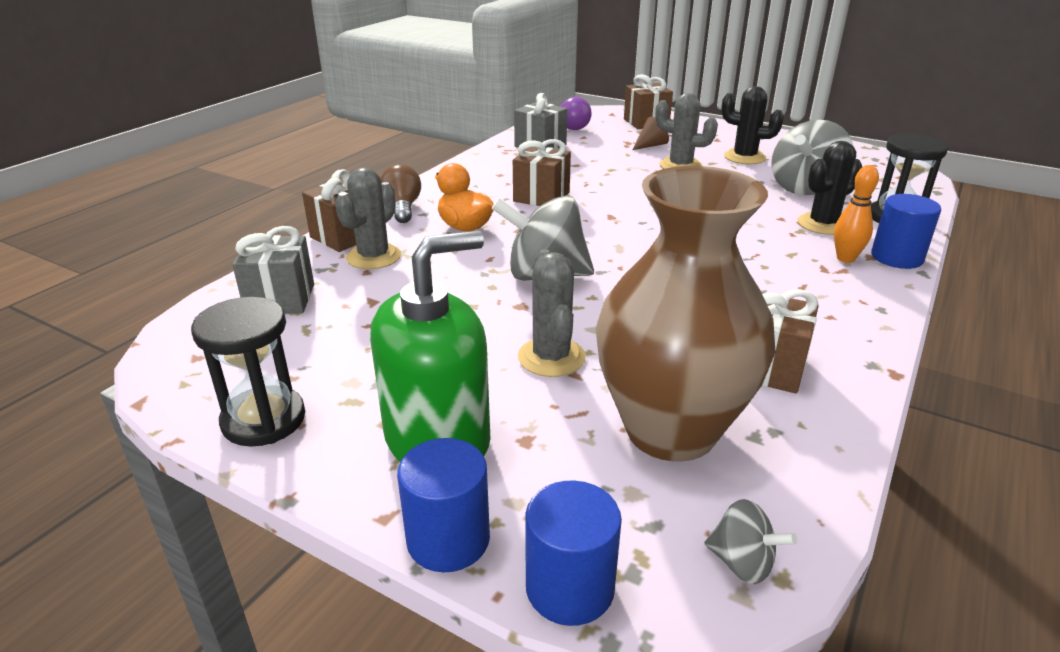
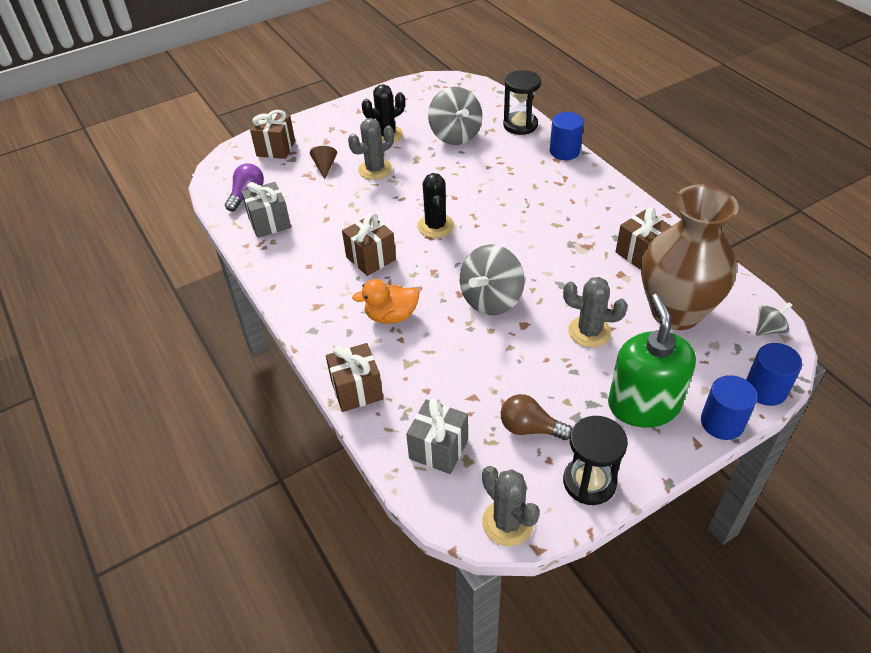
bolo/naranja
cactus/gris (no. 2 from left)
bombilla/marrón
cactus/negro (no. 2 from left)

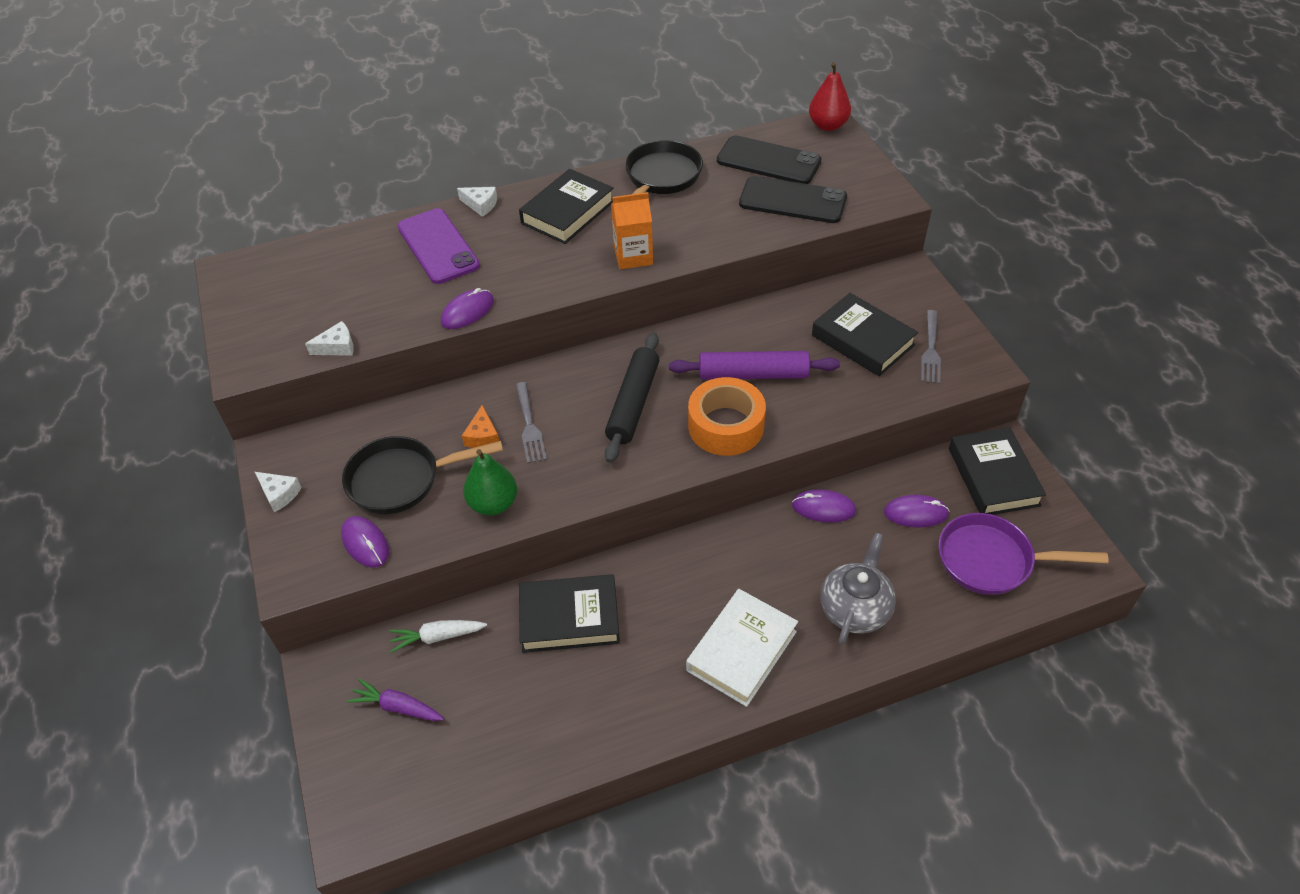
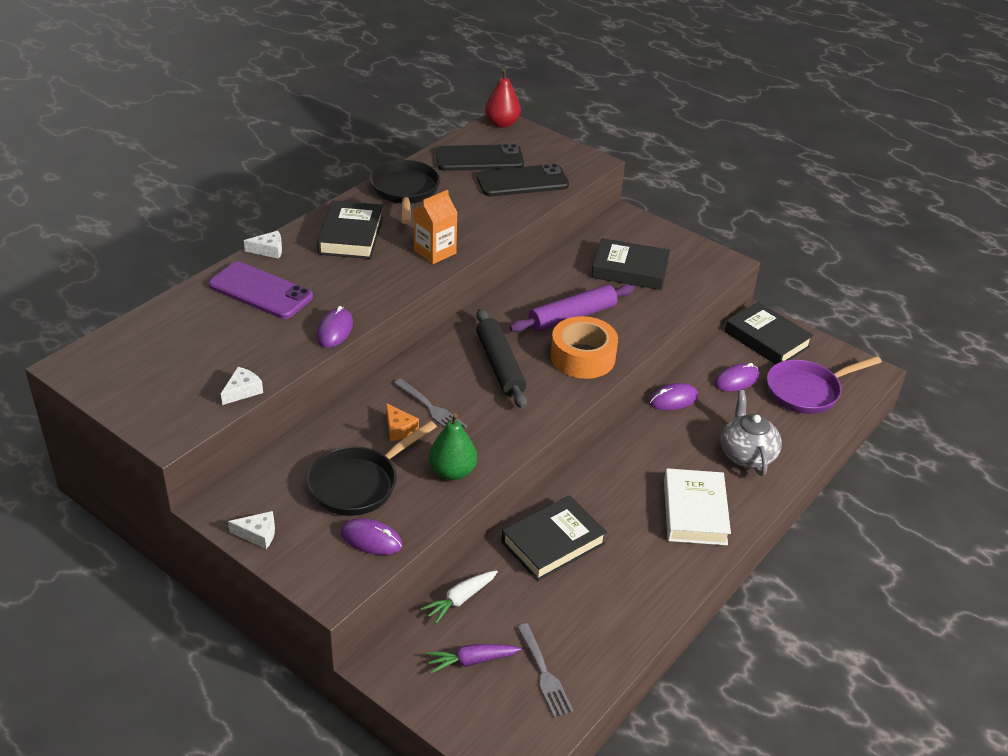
tenedor/gris (no. 2 from left)

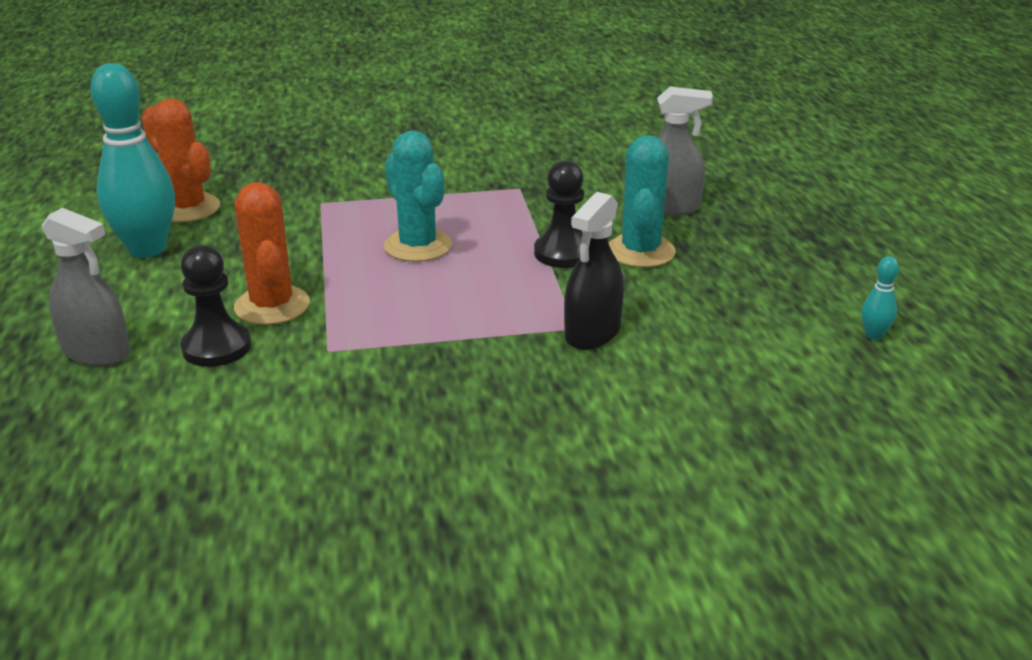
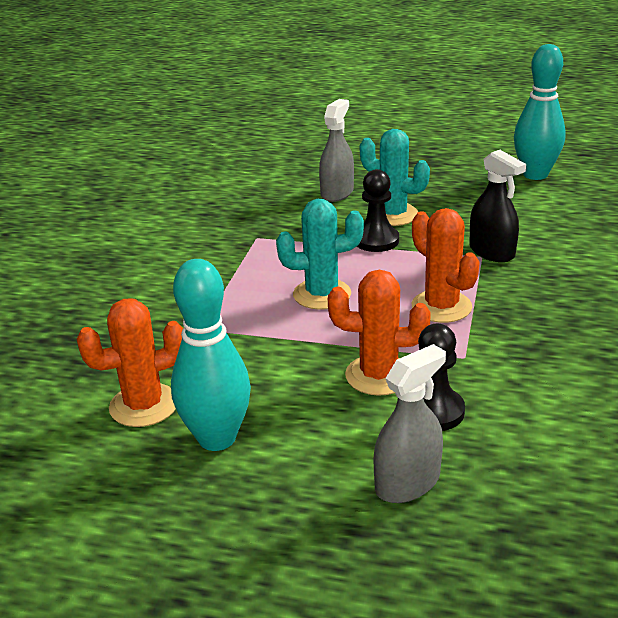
cactus/naranja (no. 3 from left)
bolo/turquesa (no. 2 from left)

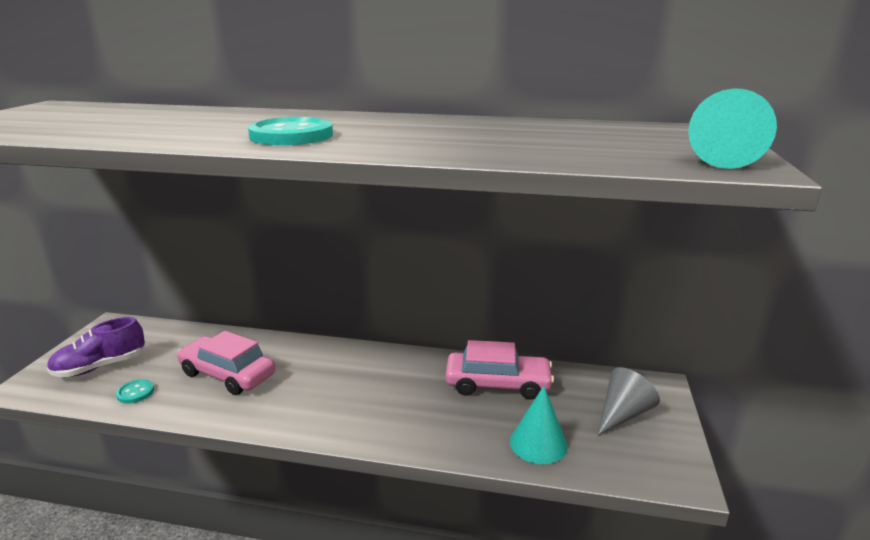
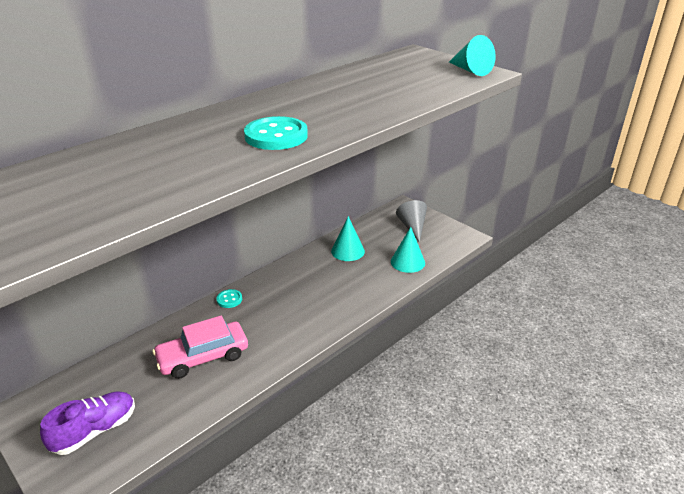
botón/turquesa (no. 1 from left)
cono/turquesa (no. 1 from left)
zapato/morado

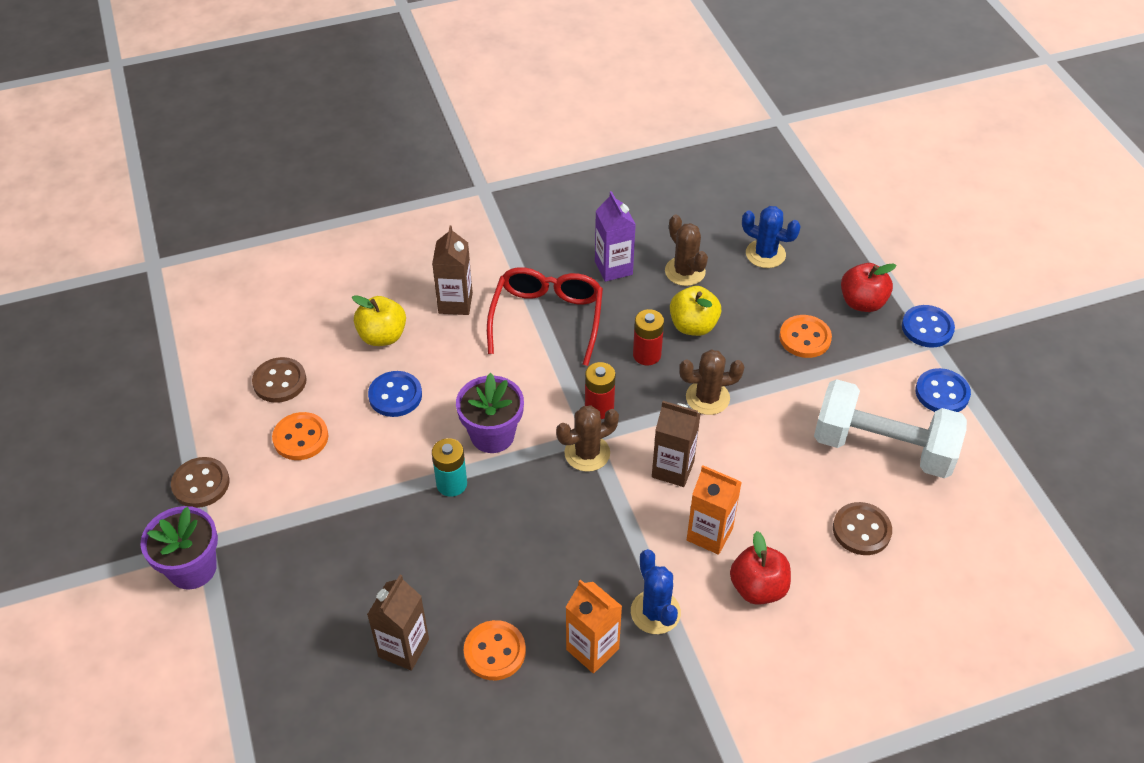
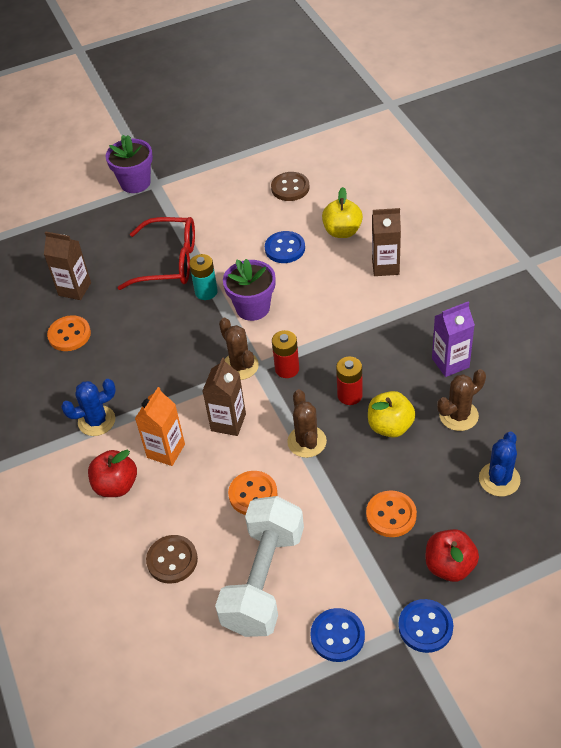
botón/marrón (no. 1 from left in the first image)
cartón de leche/naranja (no. 1 from left in the first image)
botón/naranja (no. 2 from left)
gafas/rojo

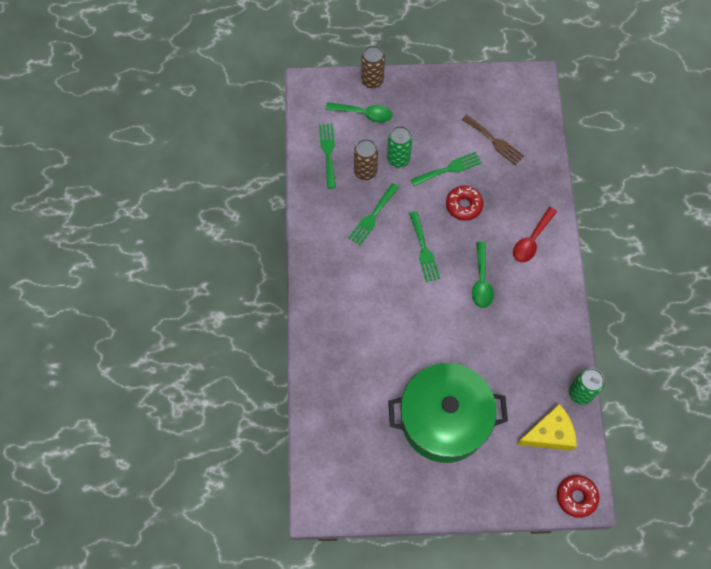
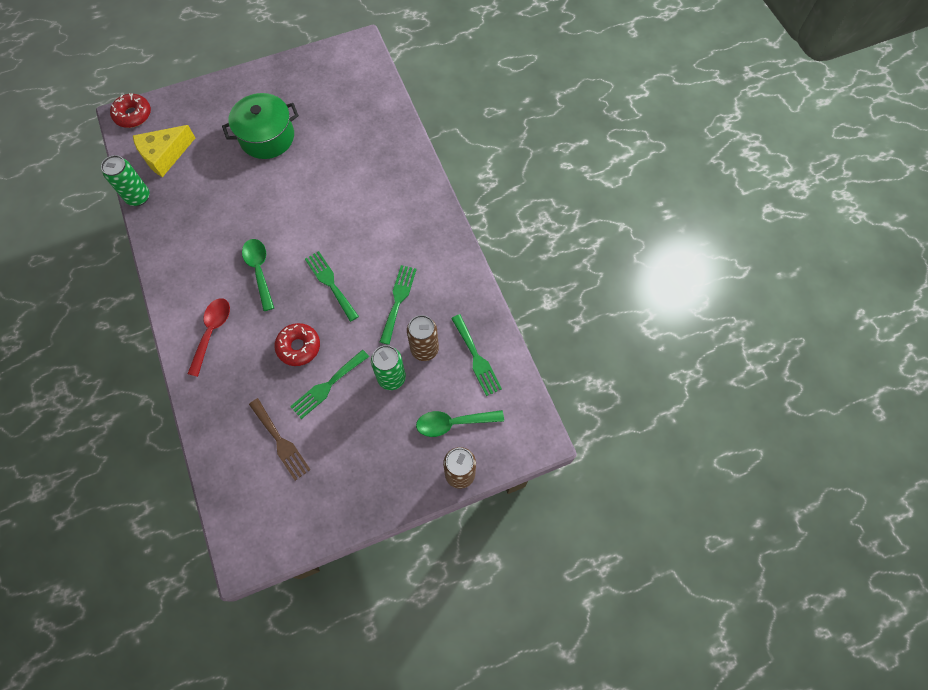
tenedor/marrón
olla/verde

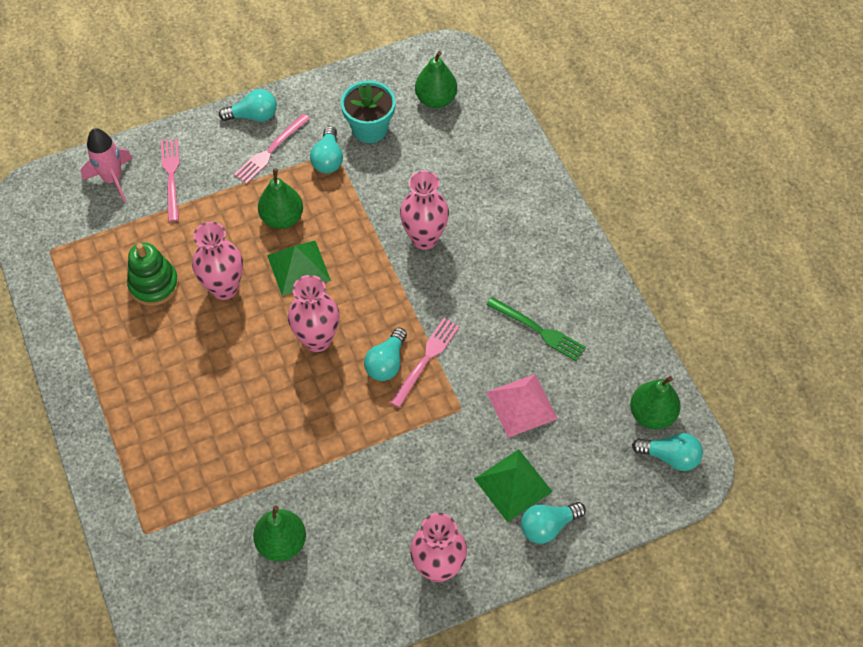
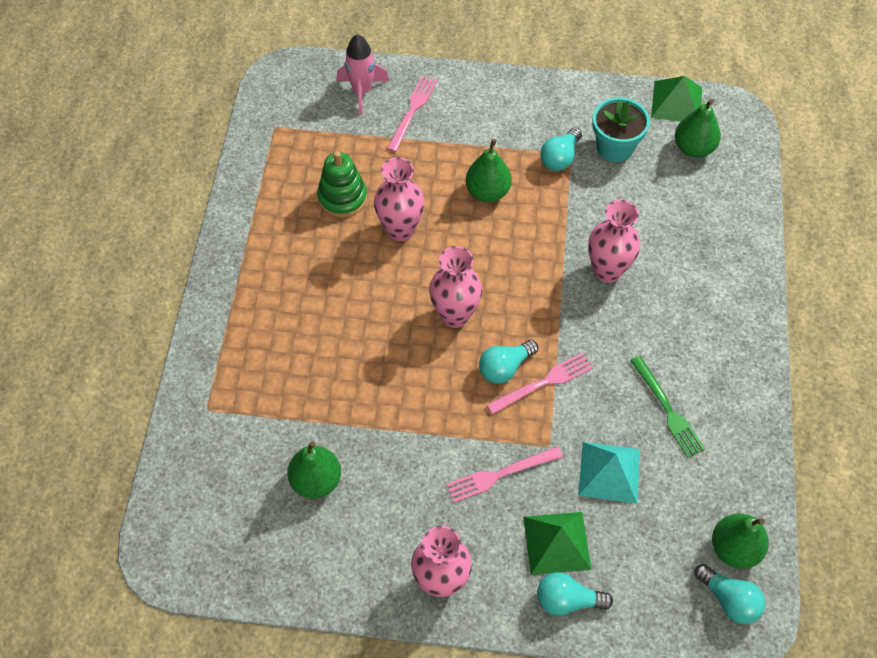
bombilla/turquesa (no. 1 from left in the first image)
tenedor/rosa (no. 2 from left)
pirámide/verde (no. 2 from left)
pirámide/turquesa

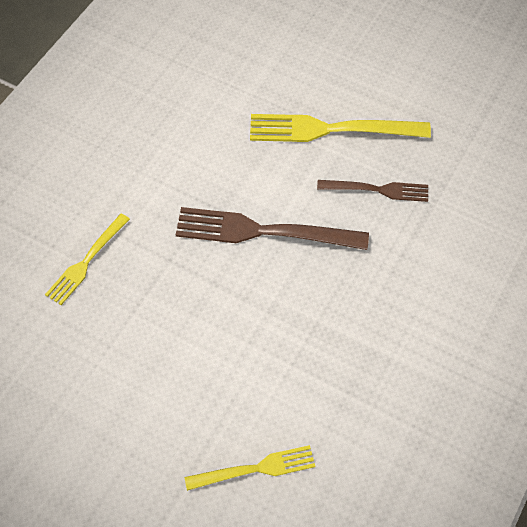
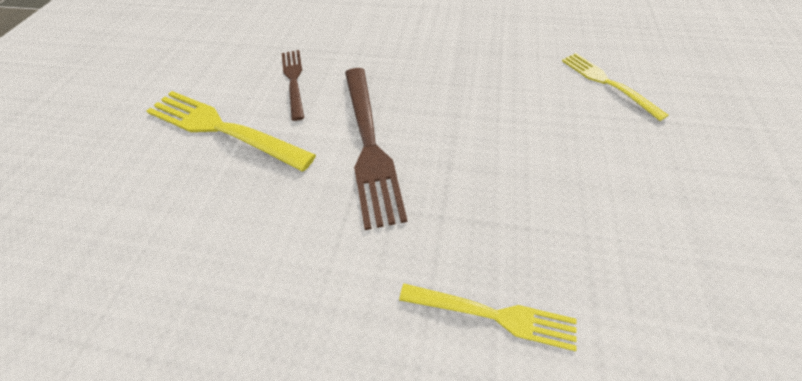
tenedor/amarillo (no. 1 from left)

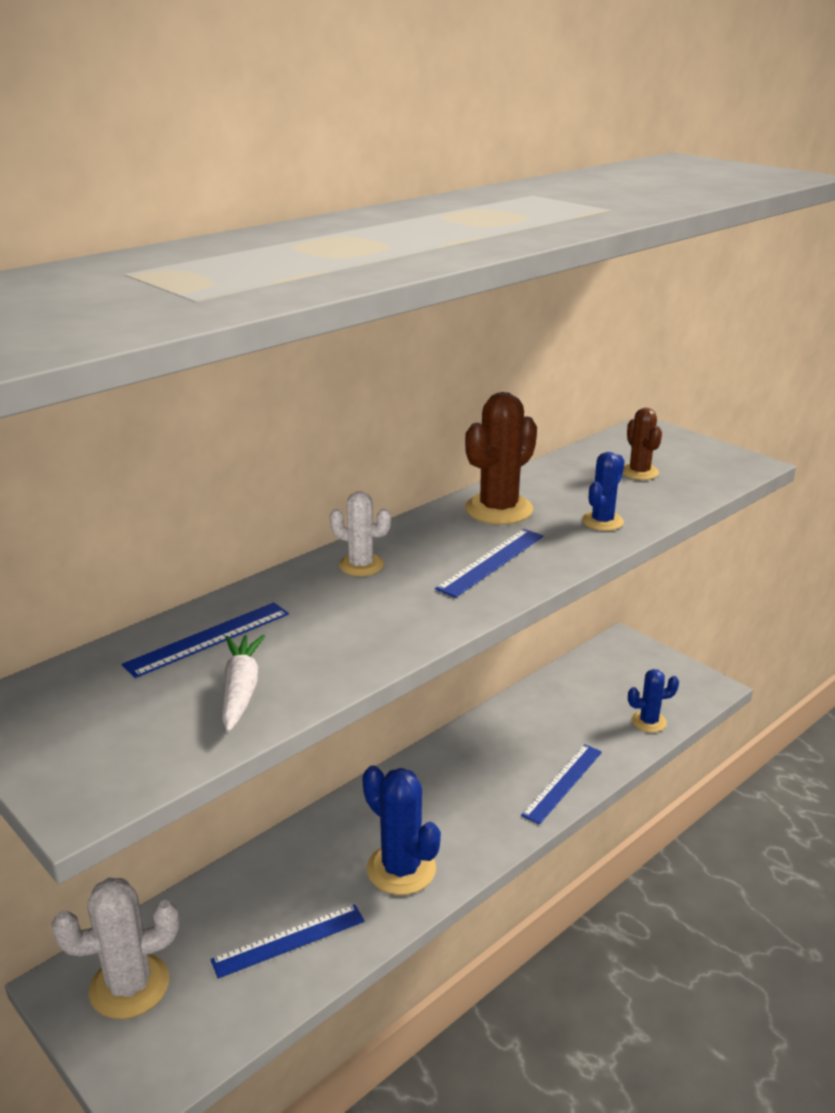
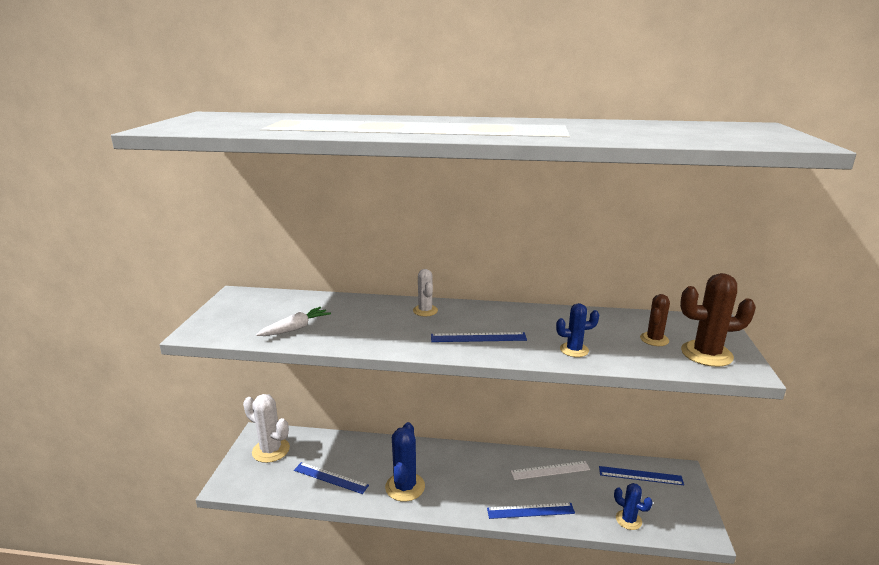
regla/blanco
regla/azul (no. 4 from left)
cactus/marrón (no. 2 from left)

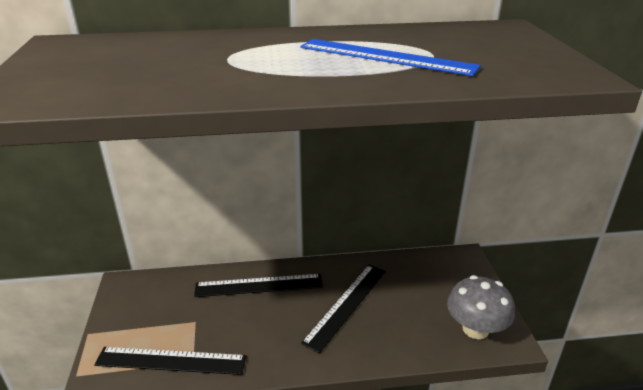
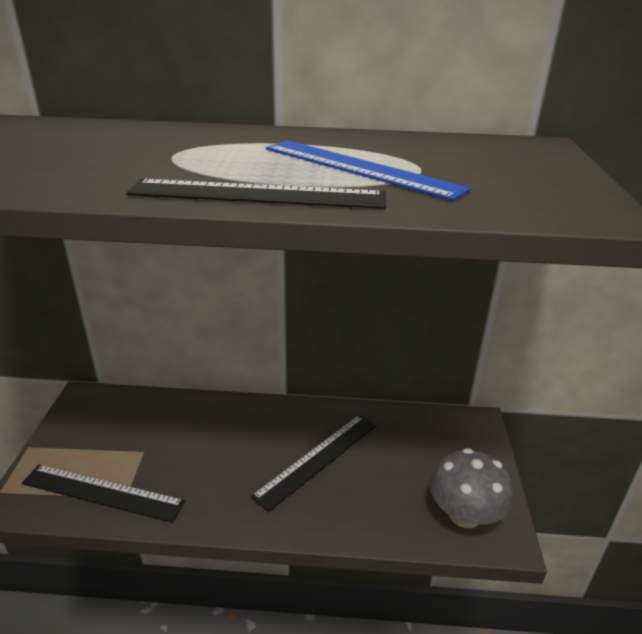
regla/negro (no. 2 from left)

